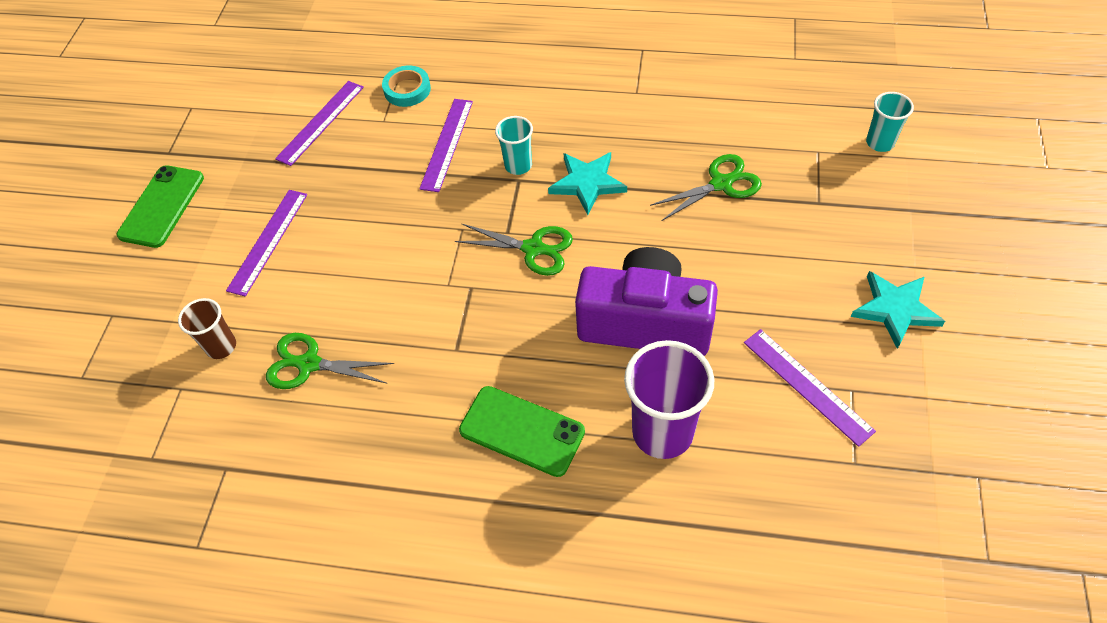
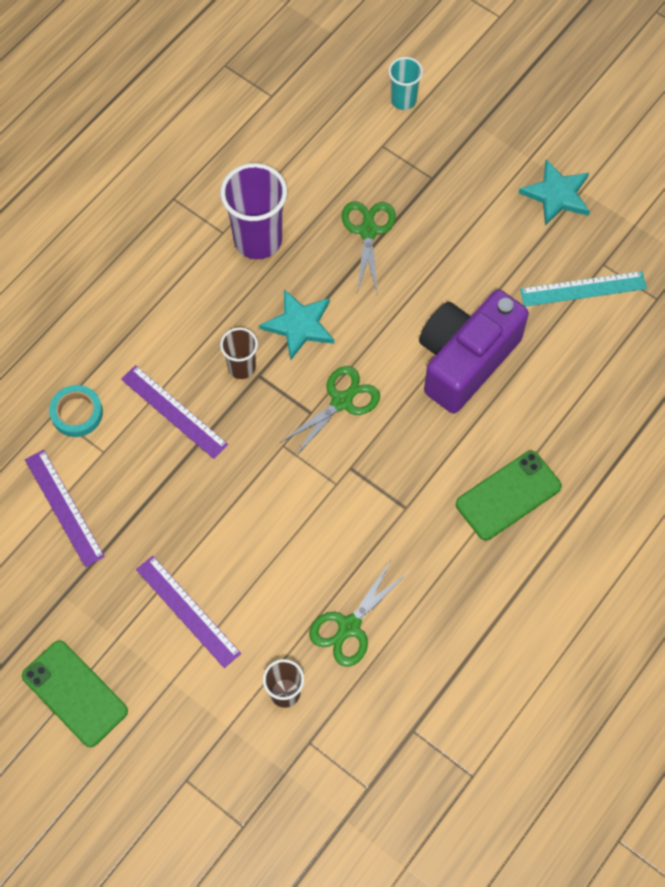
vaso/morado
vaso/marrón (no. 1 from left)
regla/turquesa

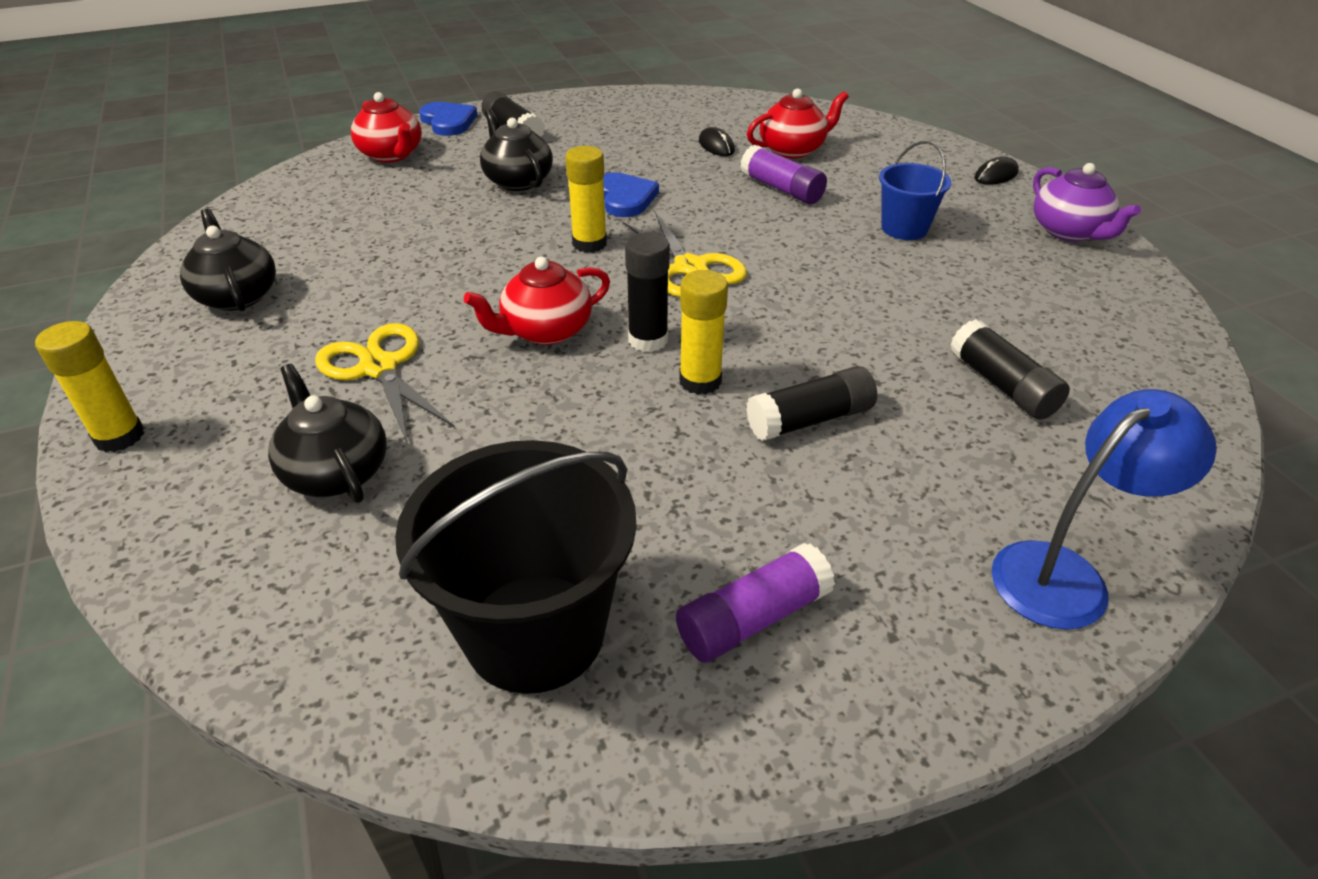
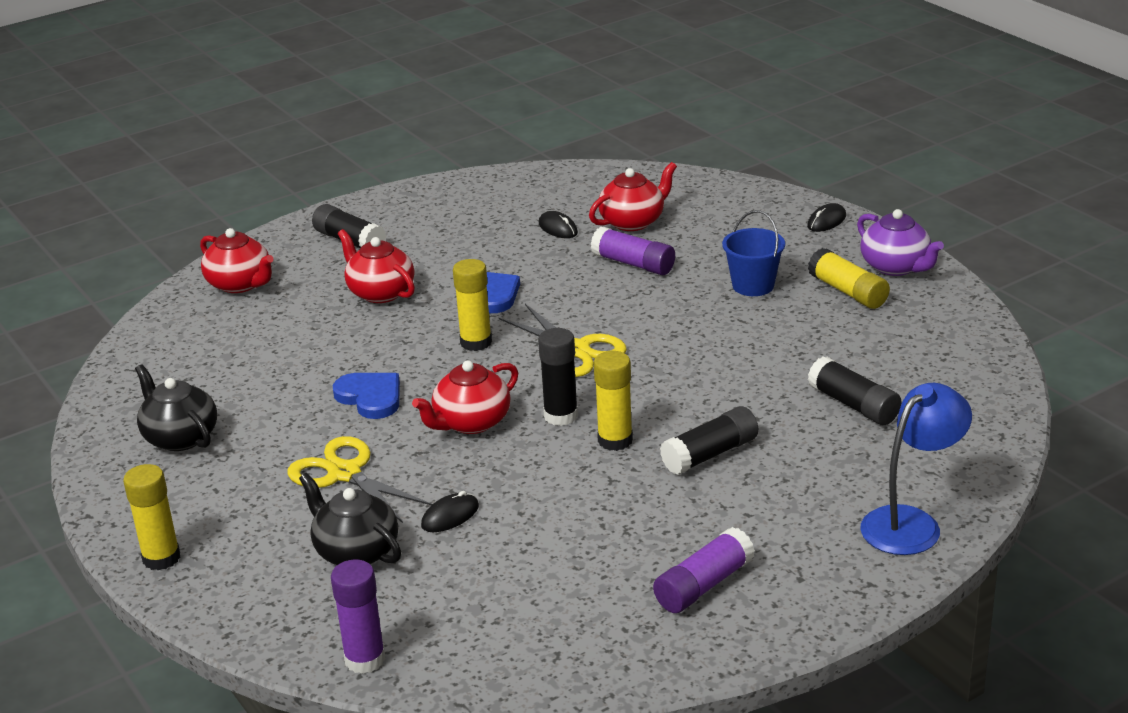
balde/negro
barra de pegamento/morado (no. 1 from left)
ratón/negro (no. 1 from left)
barra de pegamento/amarillo (no. 4 from left)
corazón/azul (no. 1 from left)
tetera/rojo (no. 2 from left)

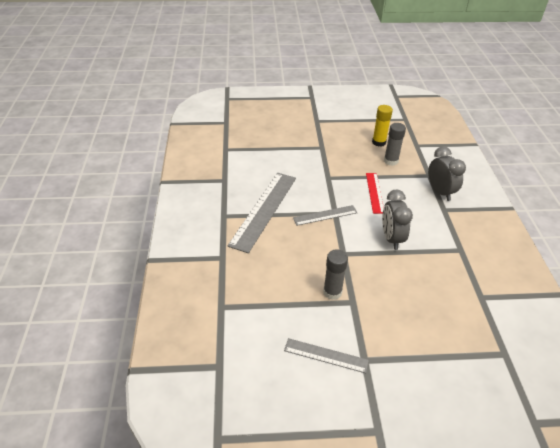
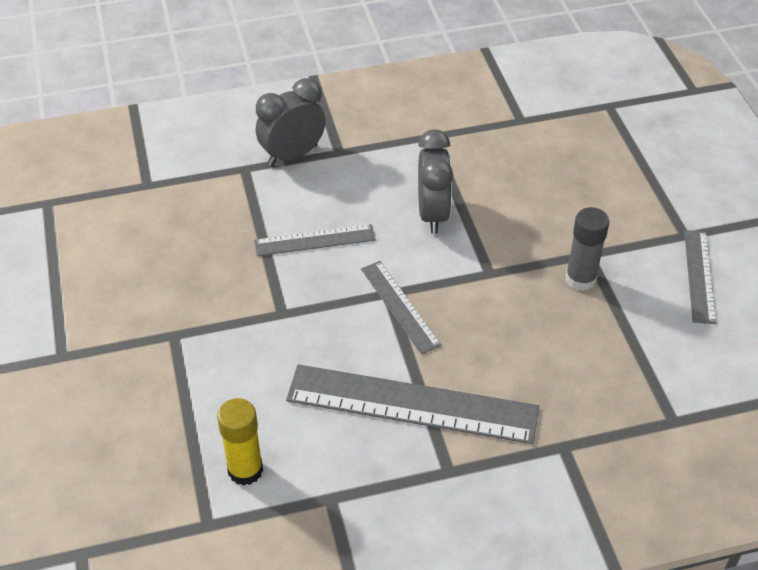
barra de pegamento/gris (no. 2 from left in the first image)
barra de pegamento/amarillo
regla/gris (no. 1 from left)
despertador/gris (no. 2 from left)

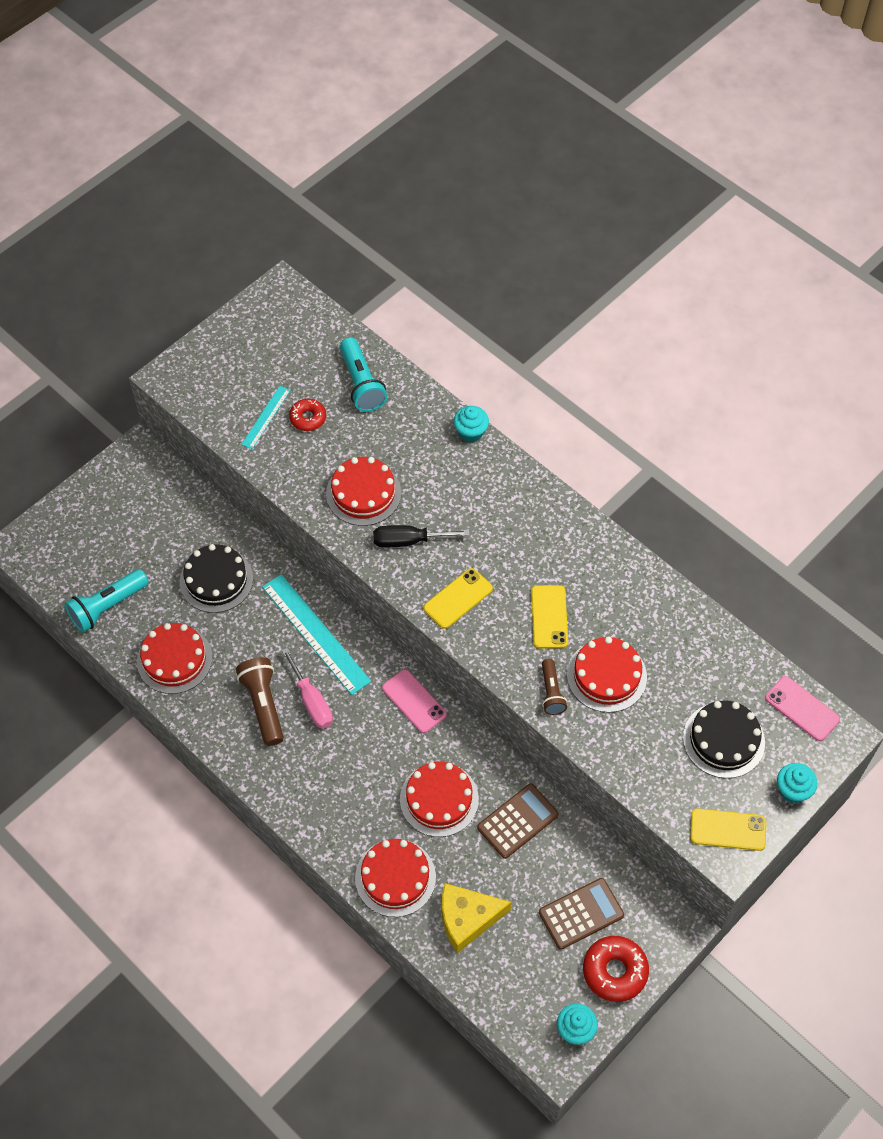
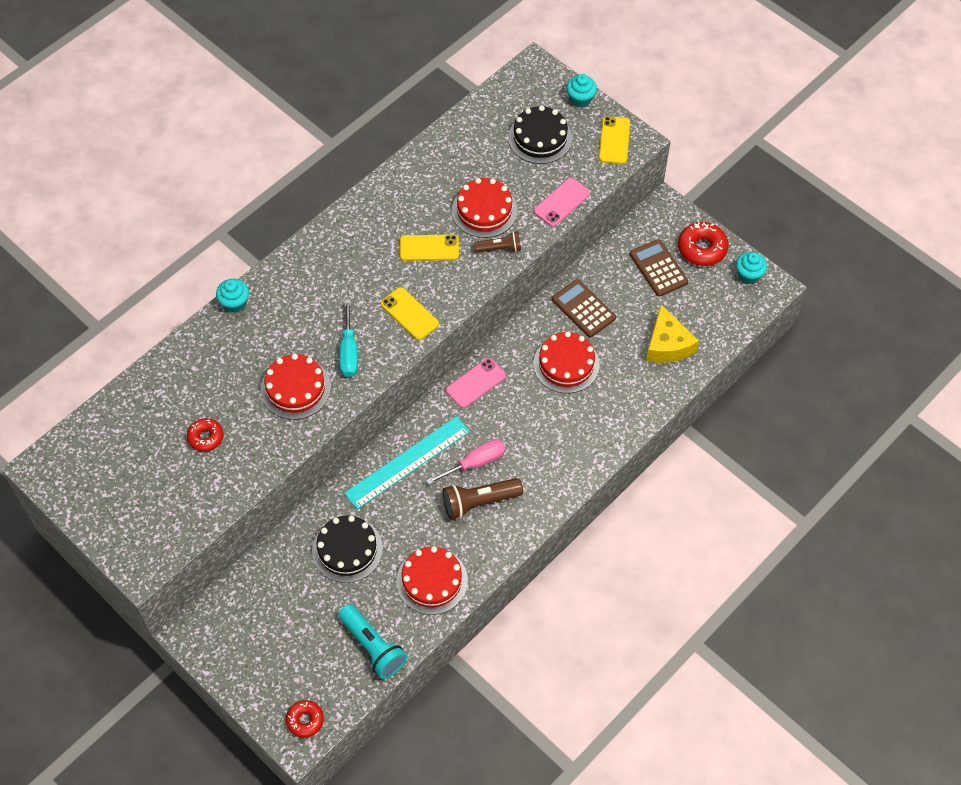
regla/turquesa (no. 1 from left in the first image)
lámpara de mano/turquesa (no. 2 from left in the first image)
tarta/rojo (no. 3 from left in the first image)
rosquilla/rojo (no. 2 from left)
móvil/rosa (no. 2 from left)
destornillador/turquesa

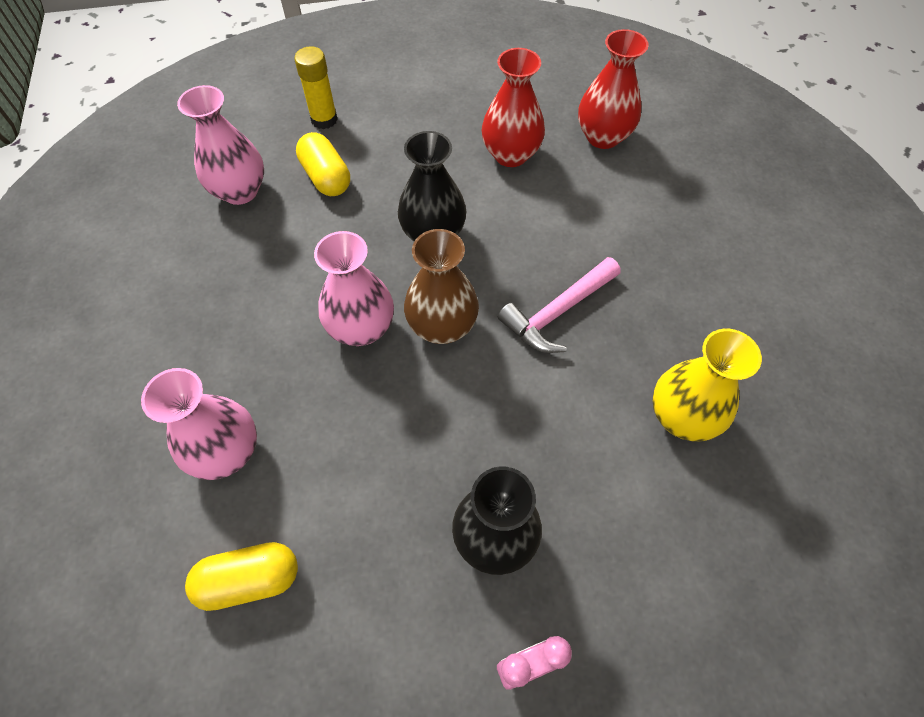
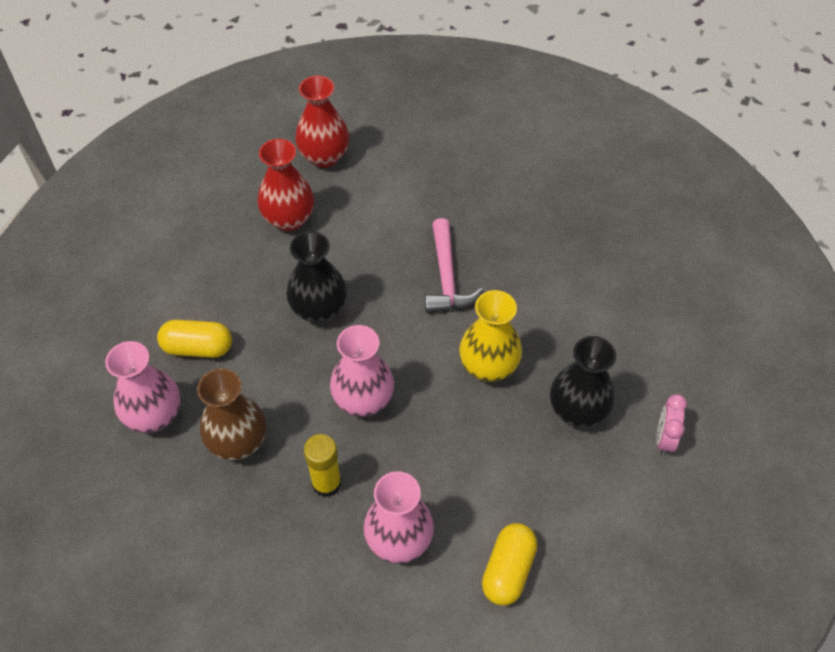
barra de pegamento/amarillo
florero/marrón
florero/amarillo

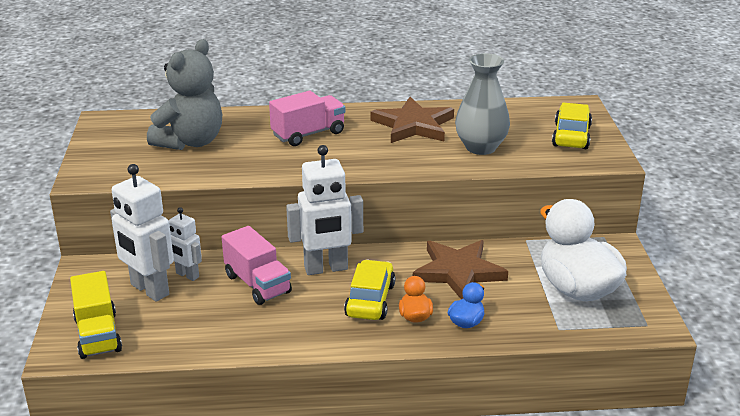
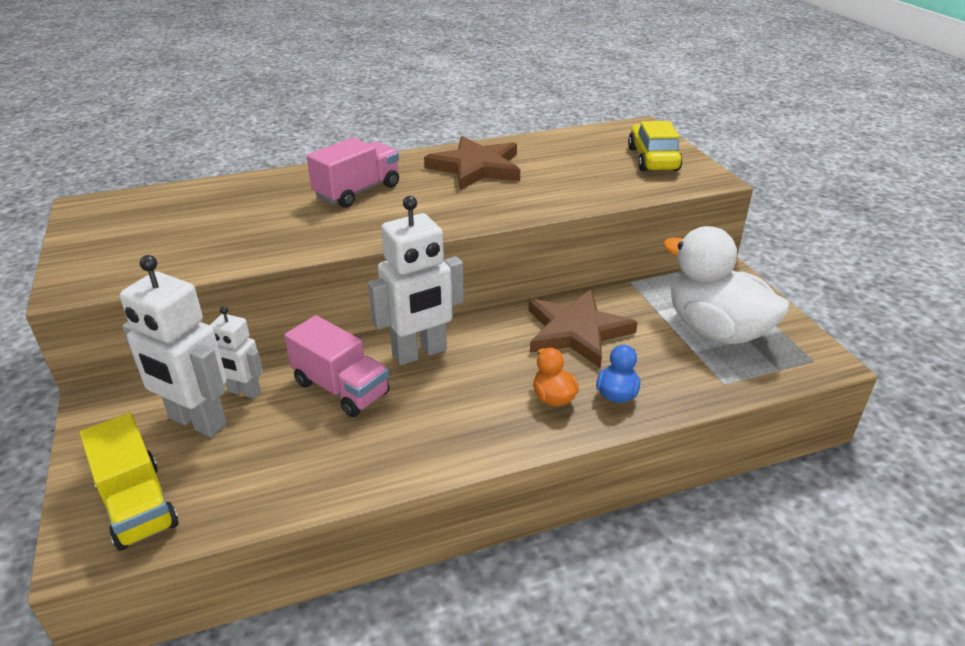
osito/gris
coche/amarillo (no. 1 from left in the first image)
florero/gris

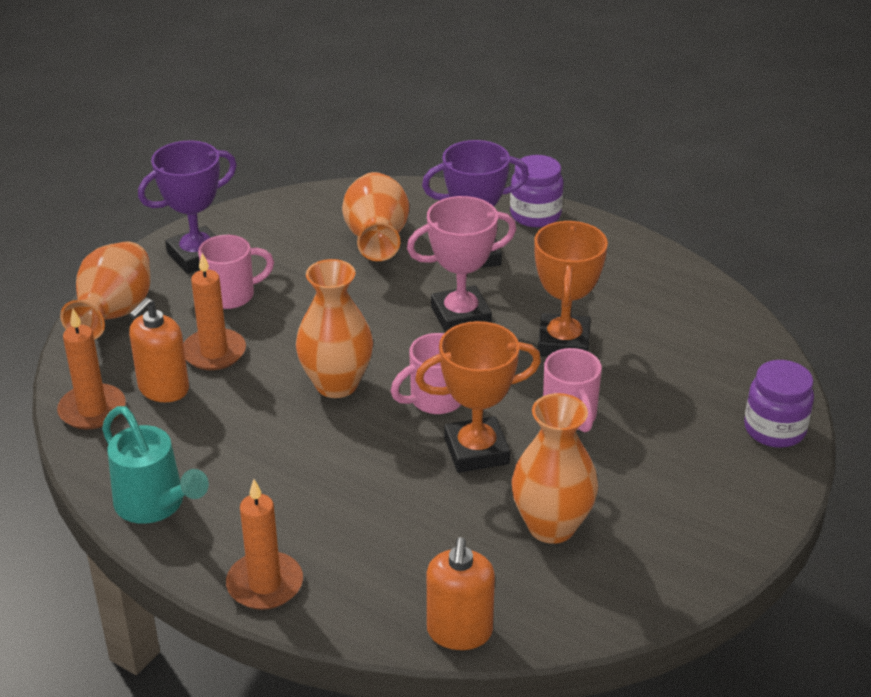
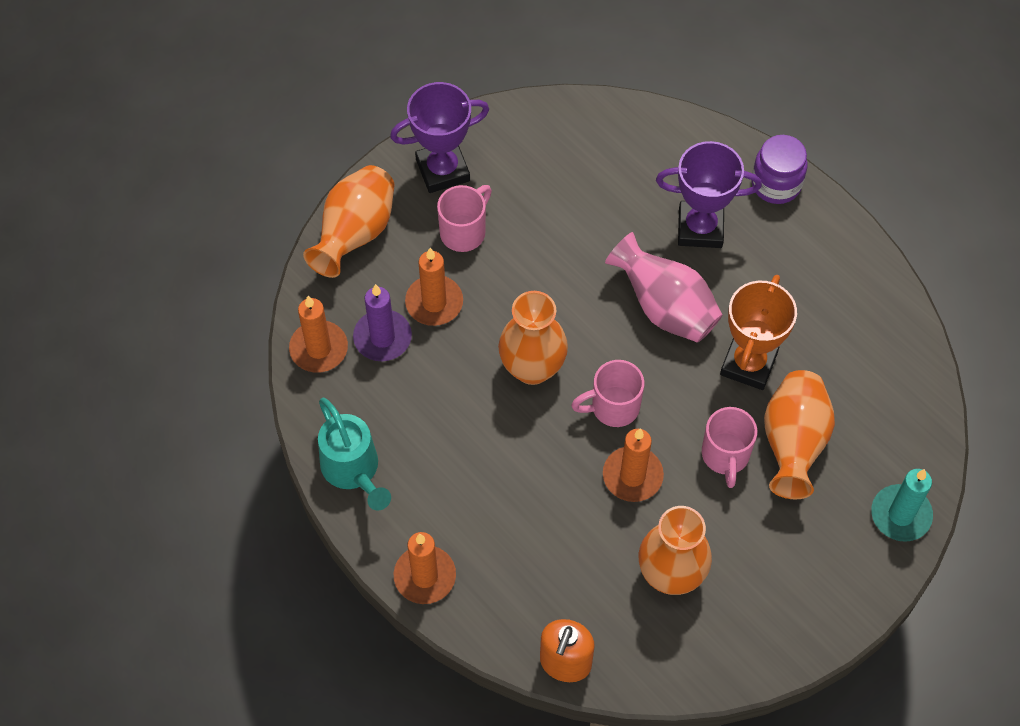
florero/naranja (no. 4 from left)
vela/morado
florero/rosa
vela/naranja (no. 4 from left)
vela/turquesa
taza/rosa (no. 1 from left)

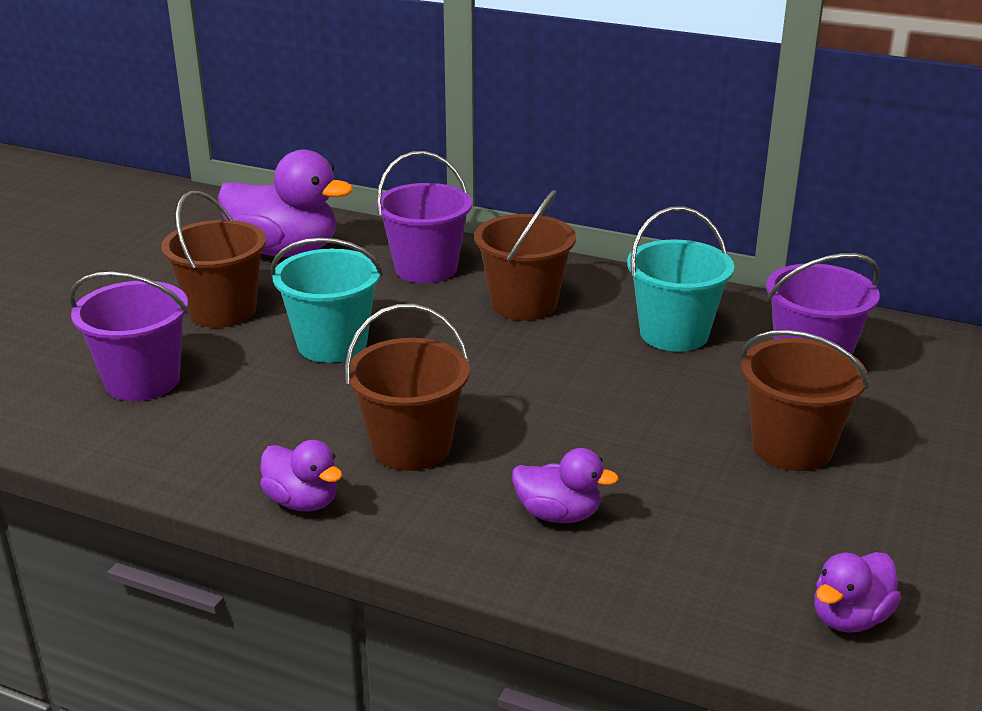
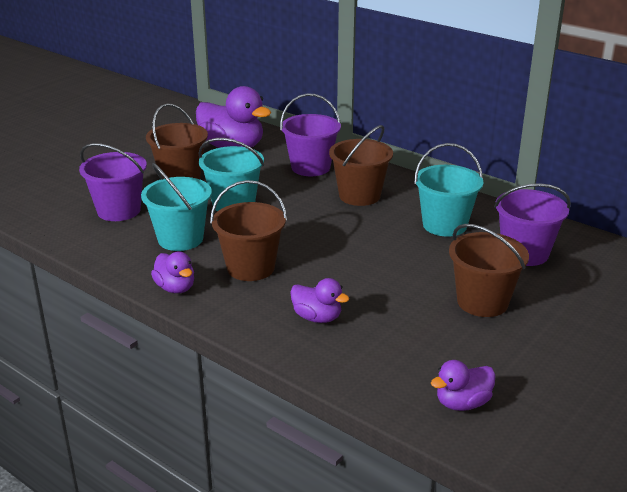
balde/turquesa (no. 1 from left)

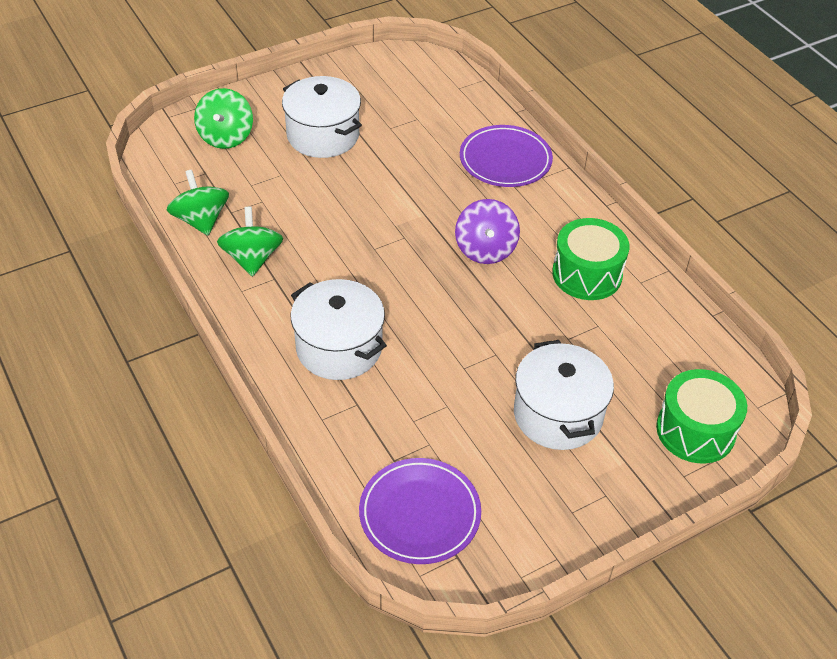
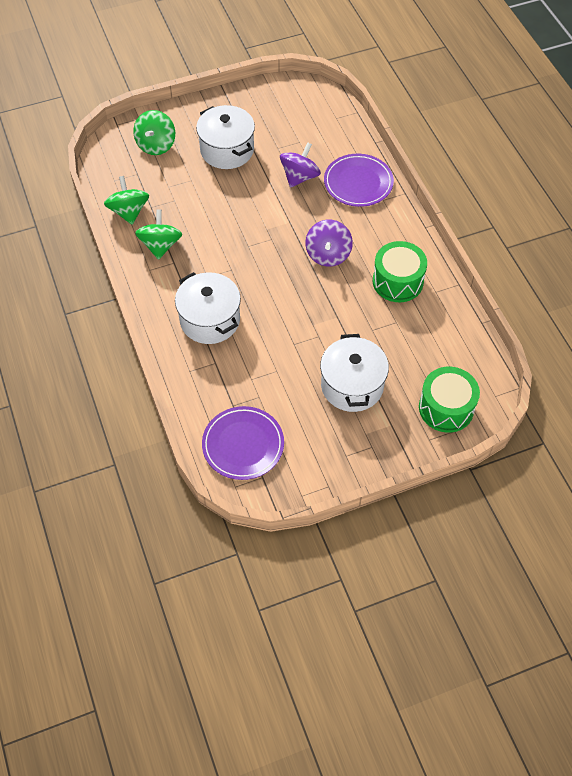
peonza/morado (no. 1 from left)

